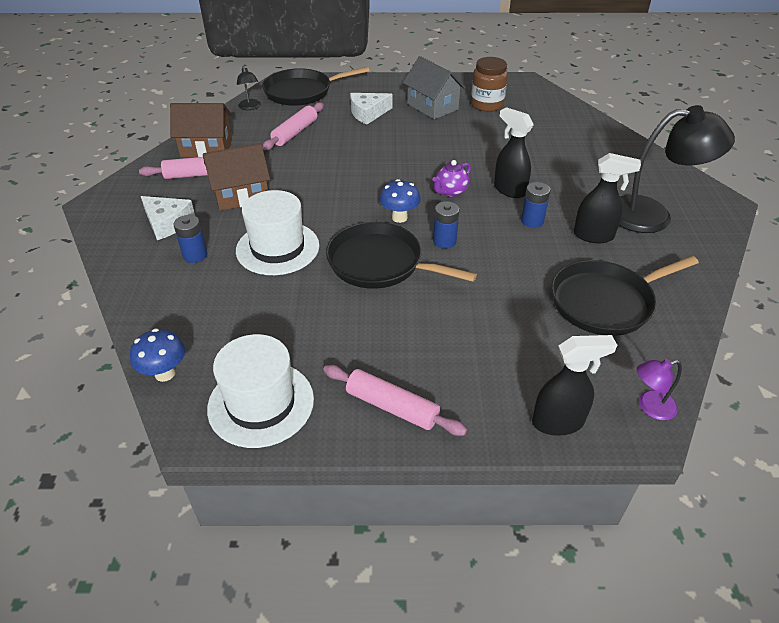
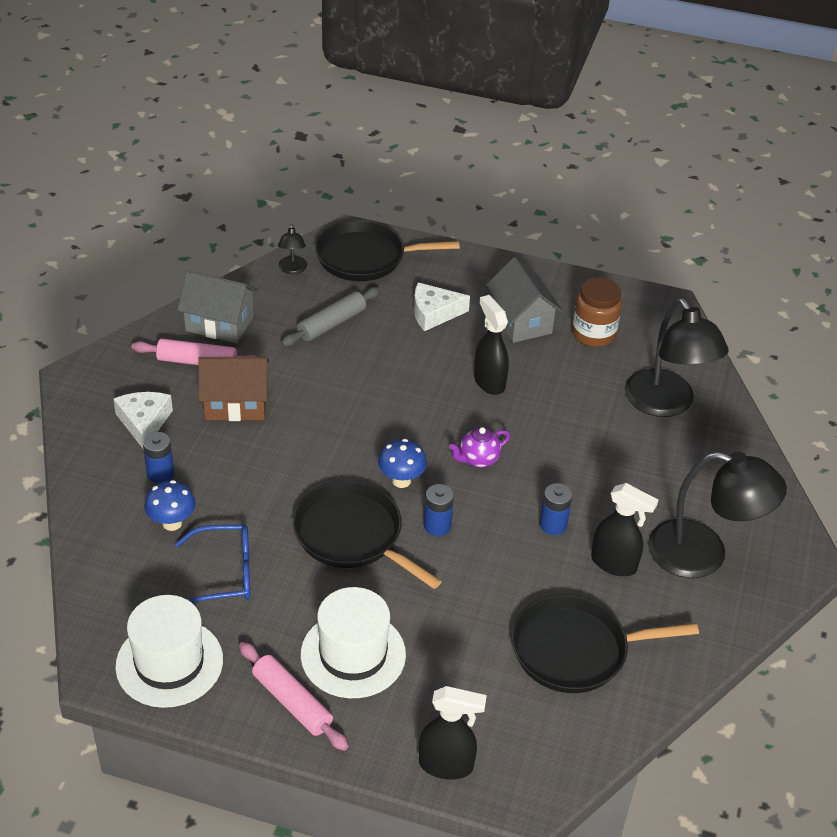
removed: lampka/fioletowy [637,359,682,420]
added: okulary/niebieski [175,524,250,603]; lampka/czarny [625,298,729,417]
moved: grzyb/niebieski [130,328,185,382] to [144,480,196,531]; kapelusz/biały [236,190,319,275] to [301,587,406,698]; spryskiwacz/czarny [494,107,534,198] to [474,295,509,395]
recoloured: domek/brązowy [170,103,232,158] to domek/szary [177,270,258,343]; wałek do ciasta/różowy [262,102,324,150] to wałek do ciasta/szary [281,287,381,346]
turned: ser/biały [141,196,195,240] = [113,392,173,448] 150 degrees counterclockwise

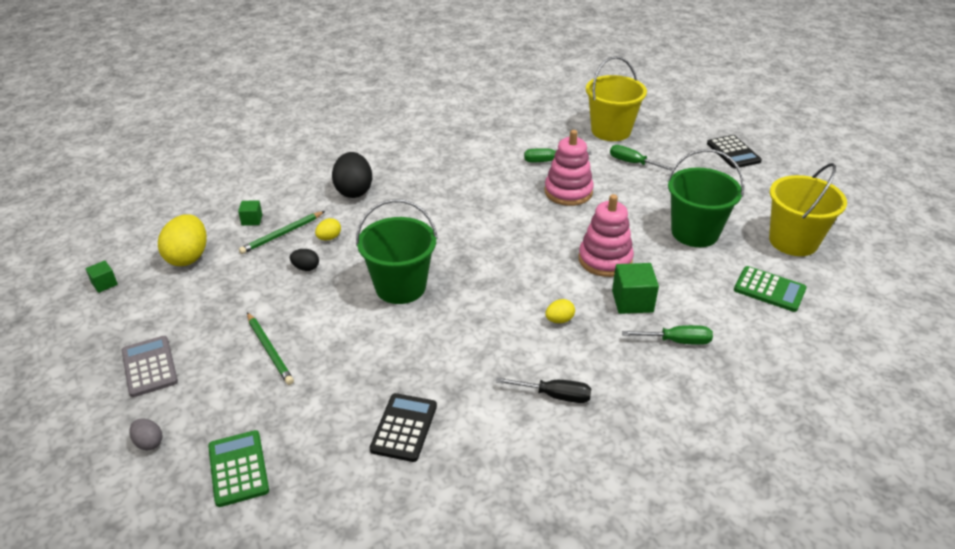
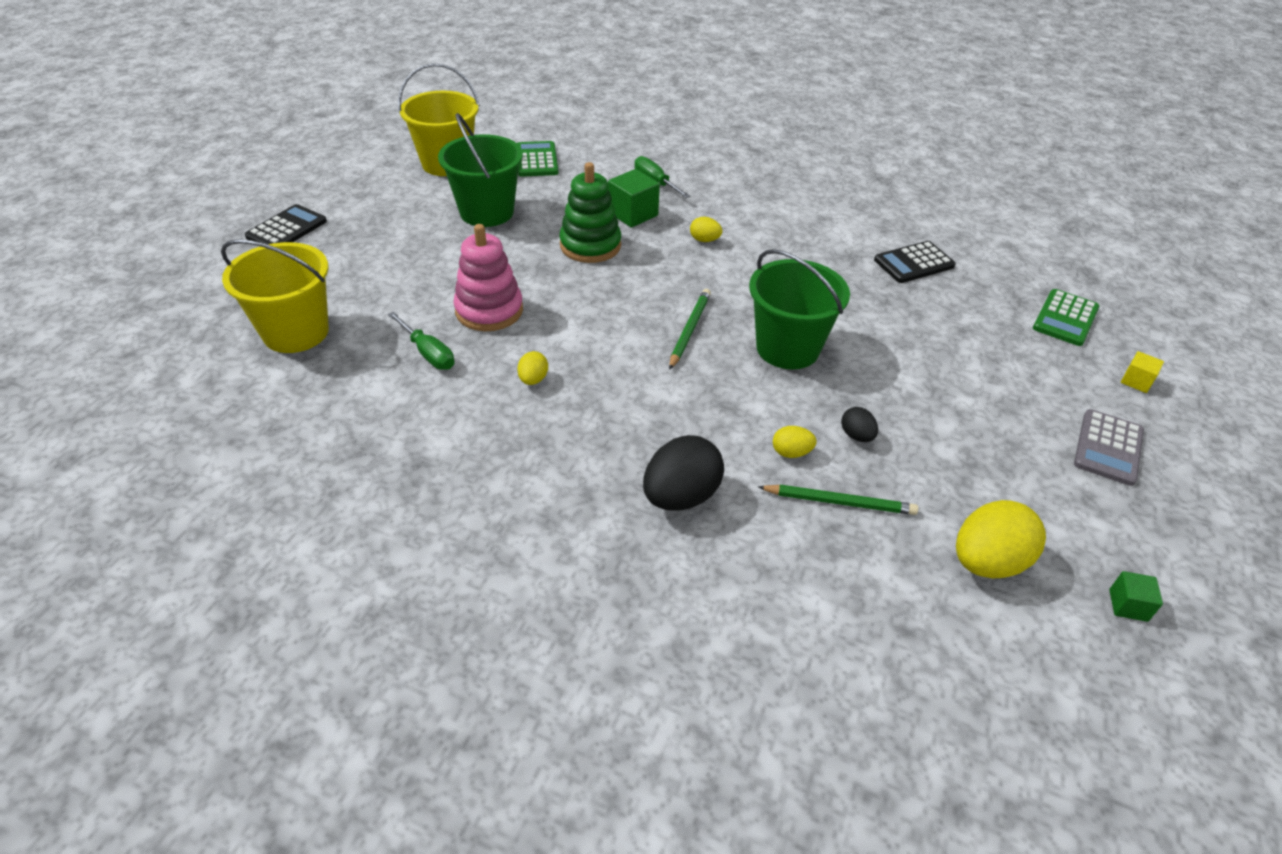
removed: sześcian/zielony [238,200,262,226]; śrubokręt/czarny [496,377,591,403]; śrubokręt/zielony [610,145,673,171]
added: jajko/żółty [517,351,548,385]
moved: ołówek/zielony [247,312,294,385] to [669,289,711,370]
replaced: jajko/szary [129,418,162,451] to sześcian/żółty [1121,351,1164,393]
recoloured: zabawka nakładanka/różowy [579,194,634,277] to zabawka nakładanka/zielony [559,162,621,263]

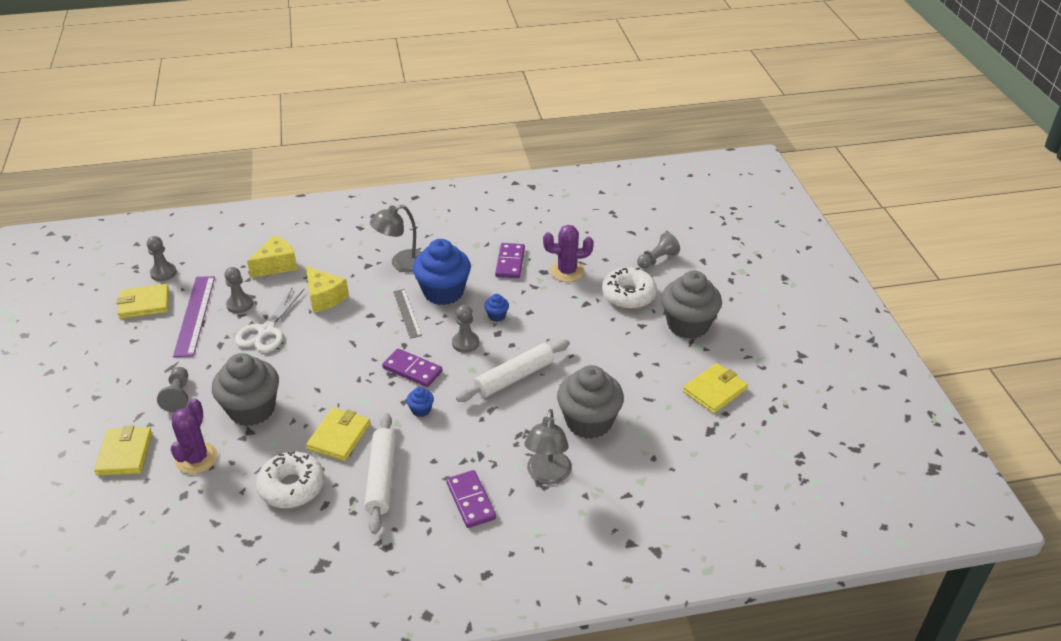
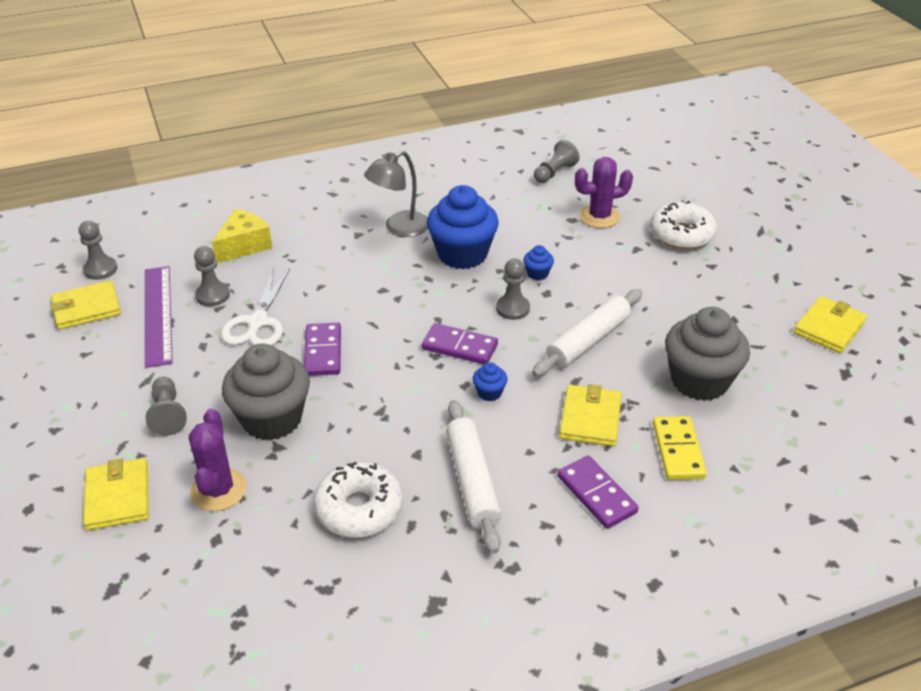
removed: ser/żółty [306,266,349,313]; linijka/szary [393,289,422,339]; muffinka/szary [661,271,722,339]
moved: portfel/żółty [306,408,370,461] to [559,384,622,446]; kostka domina/fioletowy [495,243,525,278] to [304,323,341,376]; pionek/szary [637,232,680,269] to [534,140,579,183]
replaced: lampka/szary [524,409,572,485] to kostka domina/żółty [653,416,707,480]

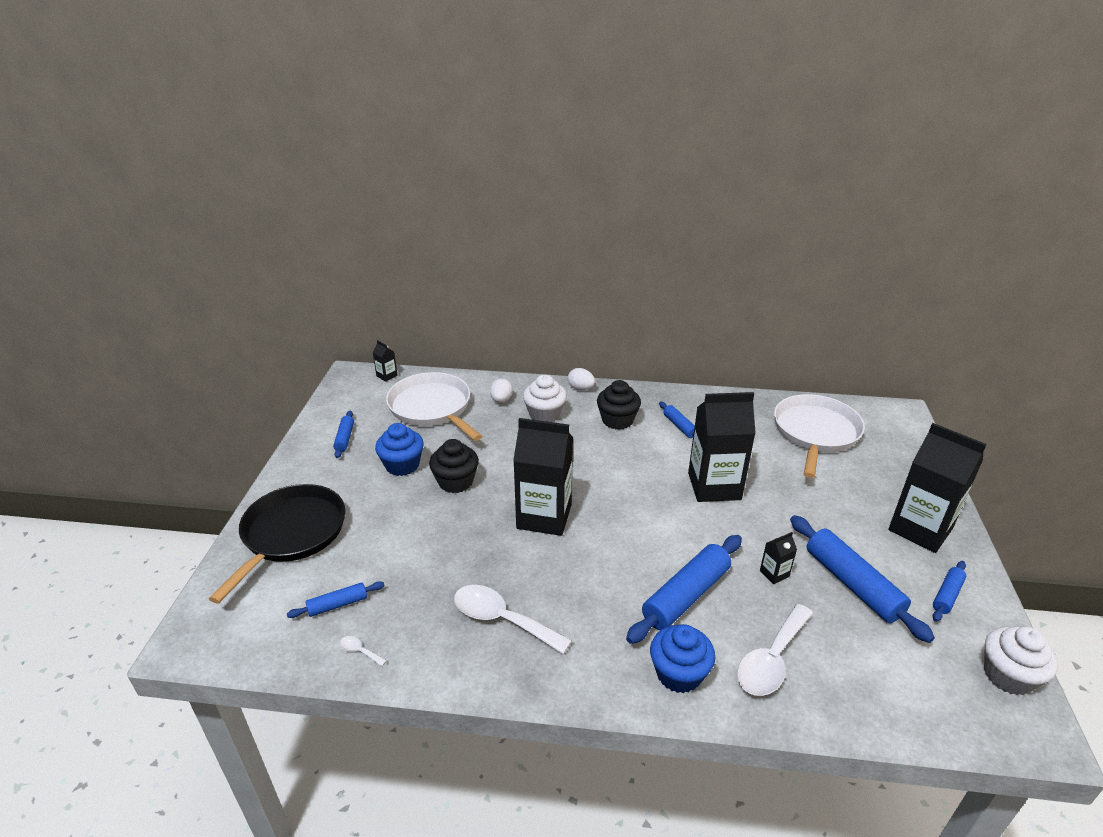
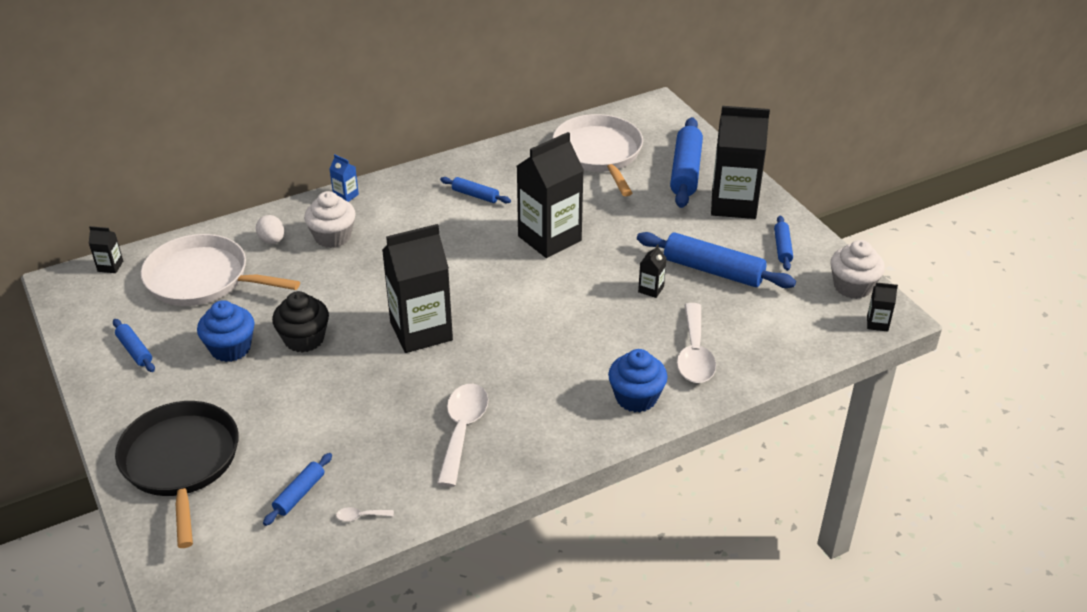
removed: muffinka/czarny [597,380,641,430]
added: karton mleka/czarny [867,282,898,332]
moved: wałek do ciasta/niebieski [626,535,742,644] to [670,117,703,208]
replaced: jajko/biały [568,368,595,390] to karton mleka/niebieski [330,154,359,202]
turned: łyżka/biały [454,585,572,654] = [437,384,488,487] 105 degrees clockwise

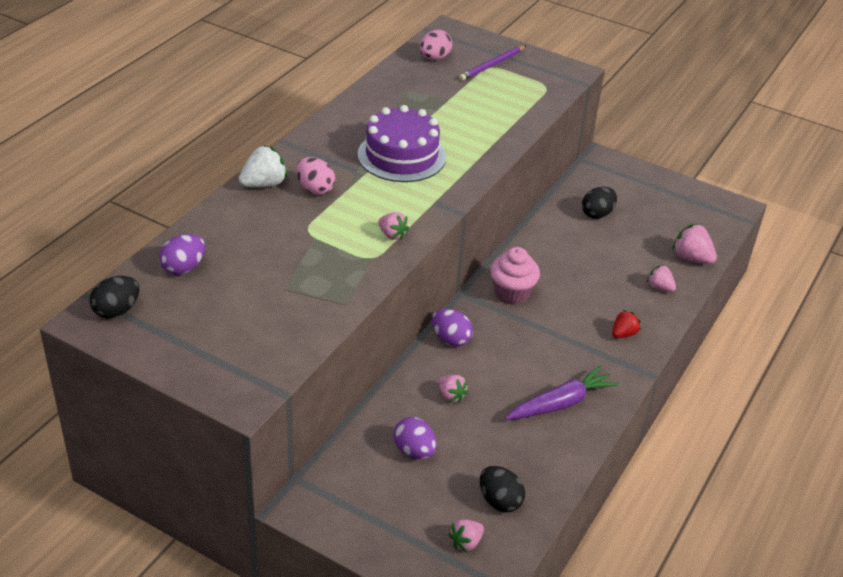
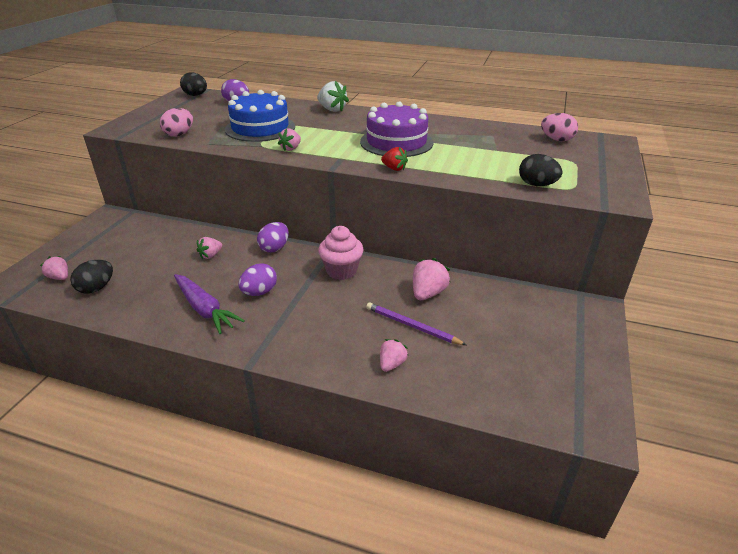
added: tort/niebieski [225,90,295,142]
moved: jajko/różowy [296,157,335,195] to [160,108,193,137]; jajko/fioletowy [394,417,437,459] to [238,263,277,296]; ołówek/fioletowy [459,46,526,81] to [366,302,466,345]; jajko/czarny [582,187,617,219] to [519,154,563,186]; truskawka/czerwony [612,310,641,338] to [381,147,408,171]; truskawka/różowy [672,223,717,264] to [413,258,450,300]

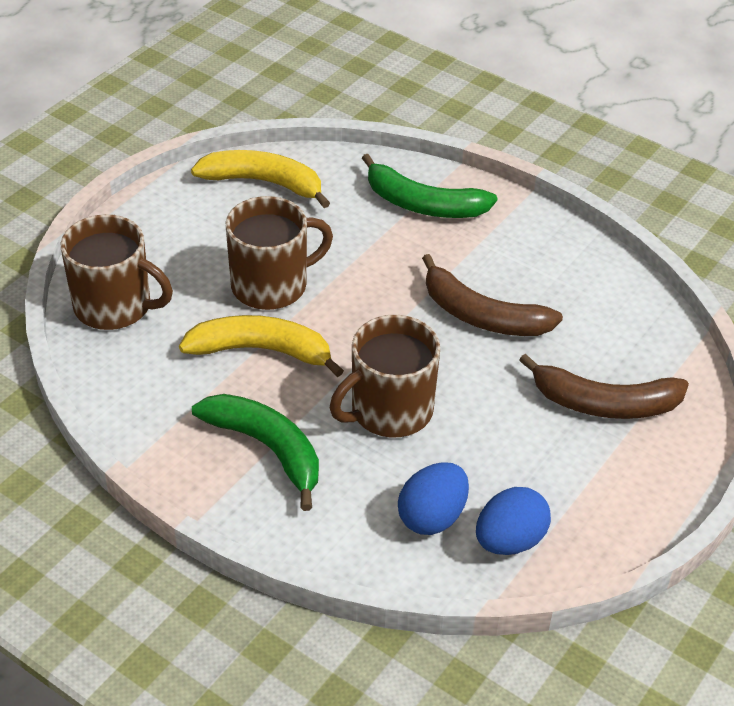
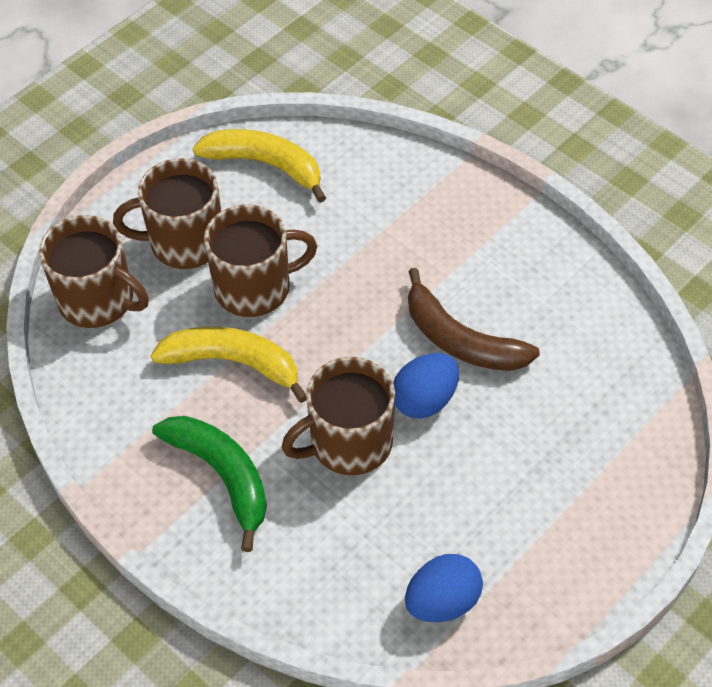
removed: banan/zielony [362,154,497,218]; banan/brązowy [519,354,689,419]
added: kubek/brązowy [113,158,221,269]
moved: jajko/niebieski [398,462,469,535] to [393,353,459,419]

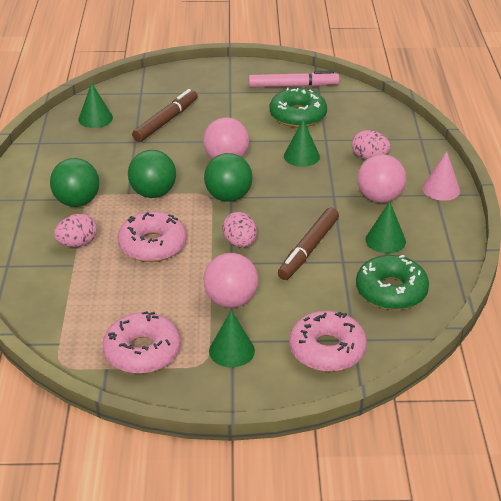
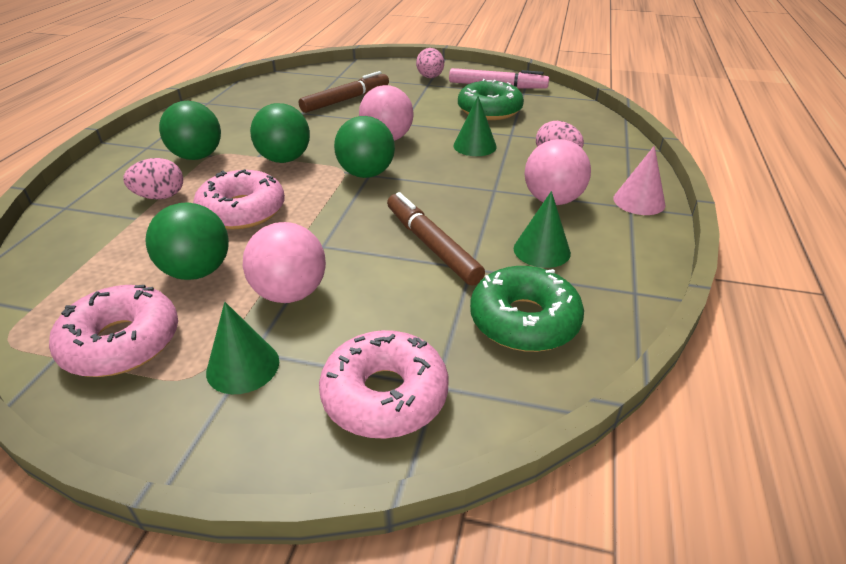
removed: stożek/zielony [78,83,113,128]
added: piłka/zielony [145,202,229,280]
moved: jajko/różowy [222,212,257,248] to [416,48,444,78]
turned: flamaster/brązowy [278,208,339,280] = [387,192,485,286] 105 degrees clockwise

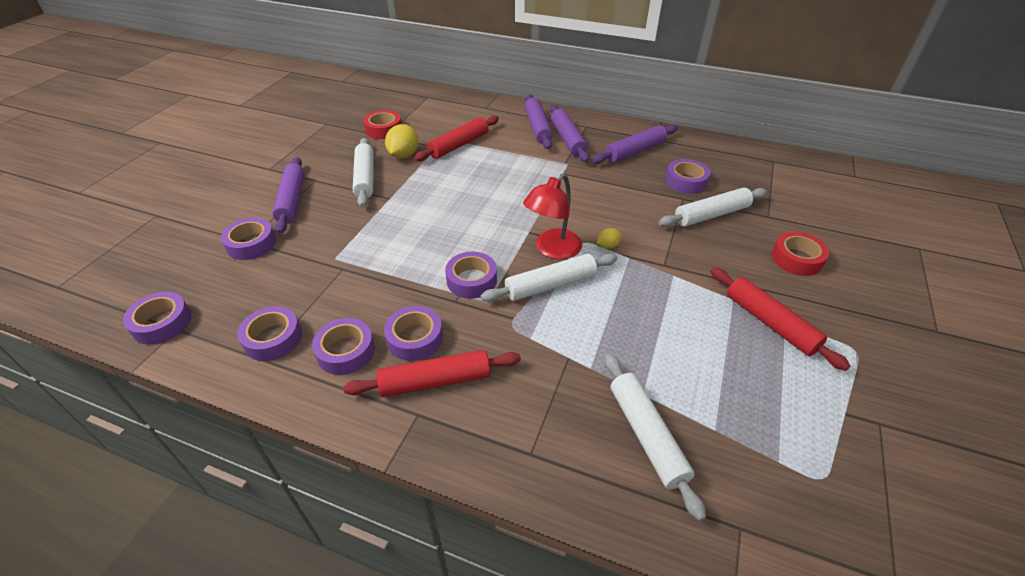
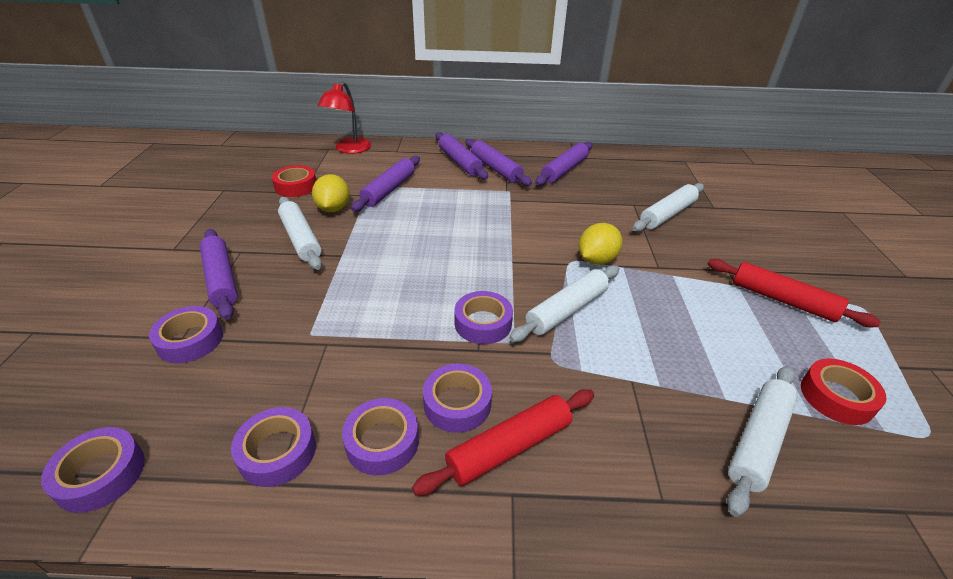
removed: taśma klejąca/fioletowy [665,159,711,194]
moved: lampka/czerwony [523,174,582,259] to [318,82,371,154]; taśma klejąca/czerwony [771,232,829,276] to [801,358,886,425]
recoloured: wałek do ciasta/czerwony [414,116,499,161] to wałek do ciasta/fioletowy [351,156,420,212]
turned: wałek do ciasta/biały [605,353,706,521] = [727,366,798,517] 75 degrees clockwise
resized: cytryna/żółty [597,228,622,249] = [578,223,623,265] x1.88

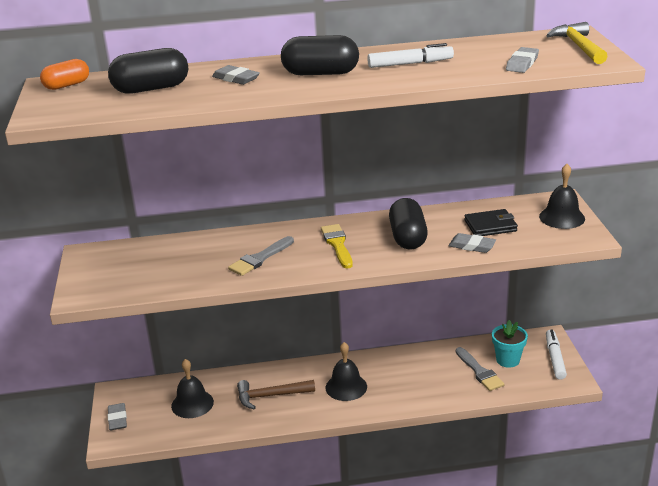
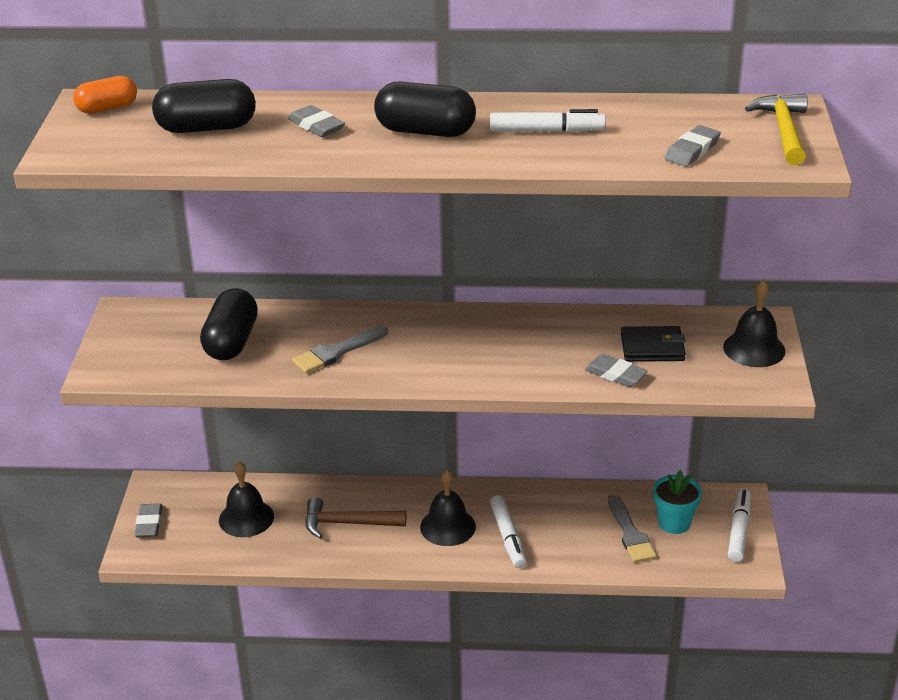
removed: pędzel/żółty [321,224,353,268]
added: flamaster/biały [490,495,527,568]
moved: kapsułka/czarny [389,198,428,250] to [200,288,258,360]

